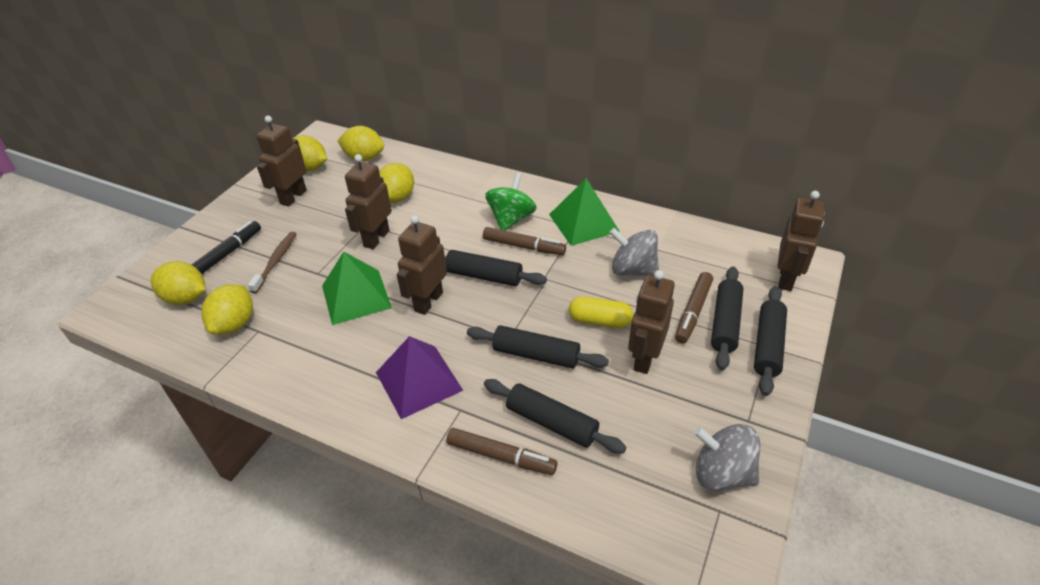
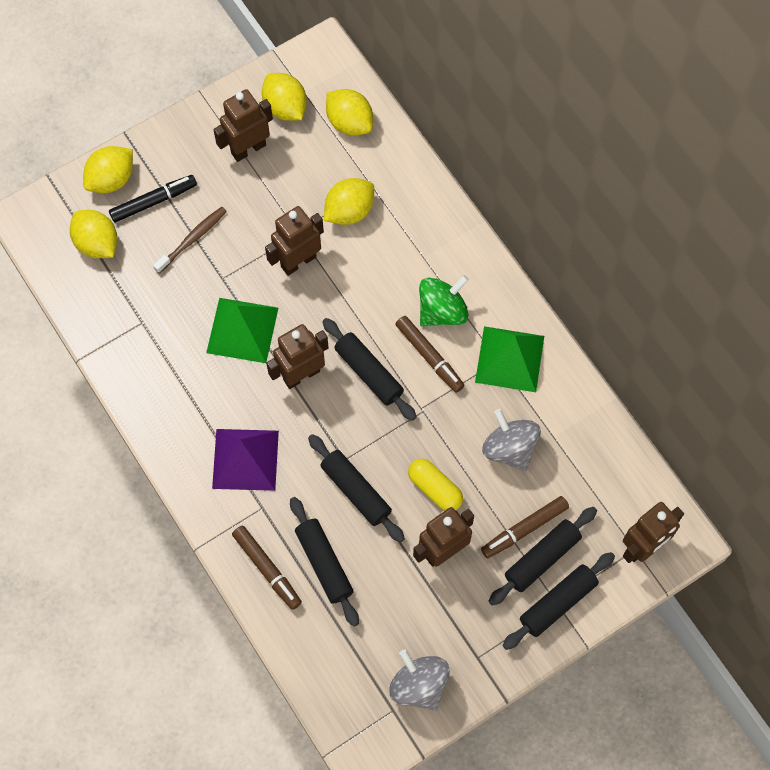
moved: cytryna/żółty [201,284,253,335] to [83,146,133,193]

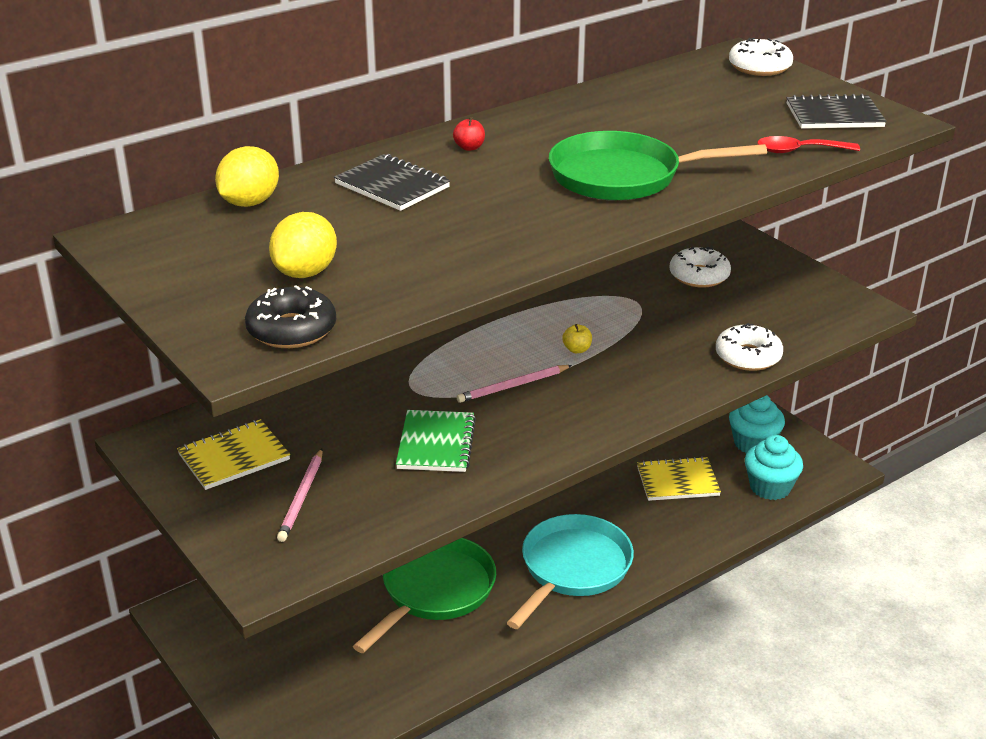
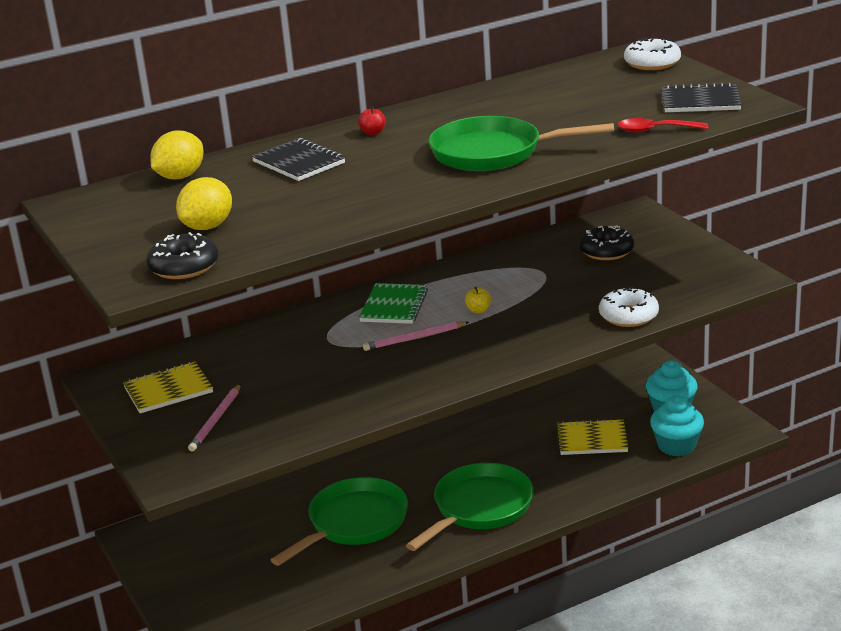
moved: zeszyt/zielony [396,410,476,472] to [359,283,428,324]
recoloured: patelnia/turkusowy [507,514,634,629] to patelnia/zielony [406,463,533,551]; donut/biały [670,247,731,288] to donut/czarny [579,225,634,260]

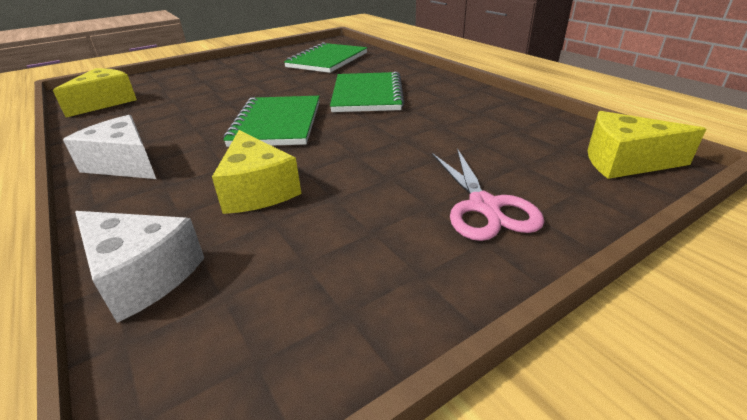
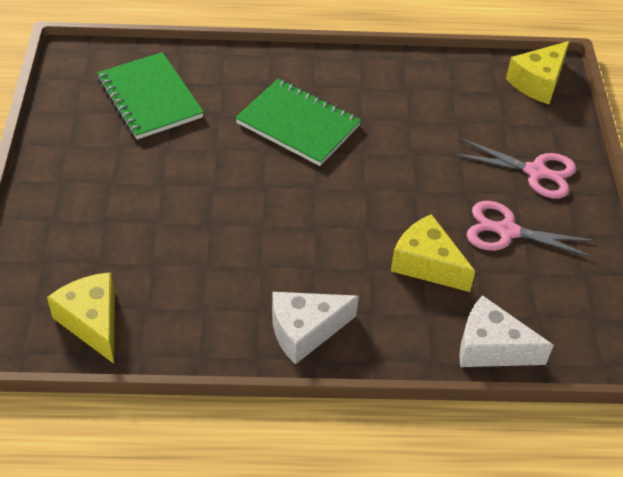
removed: zeszyt/zielony [223,96,320,147]
added: nożyczki/różowy [467,201,595,257]
turned: ser/biały [75,211,204,323] = [459,295,554,367] 135 degrees counterclockwise; ser/żółty [212,130,301,214] = [391,214,476,292] 150 degrees counterclockwise

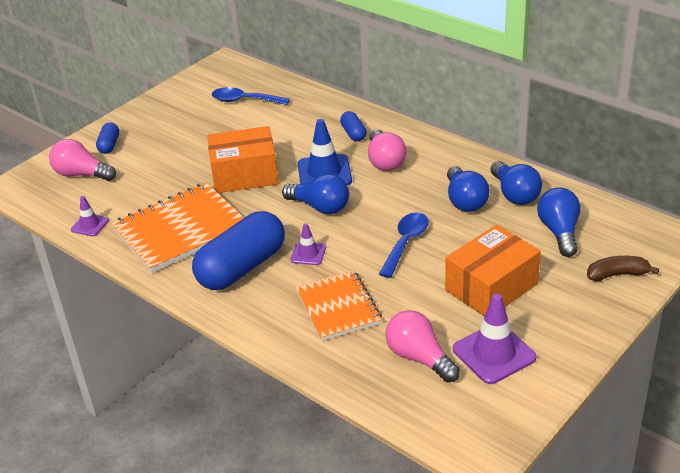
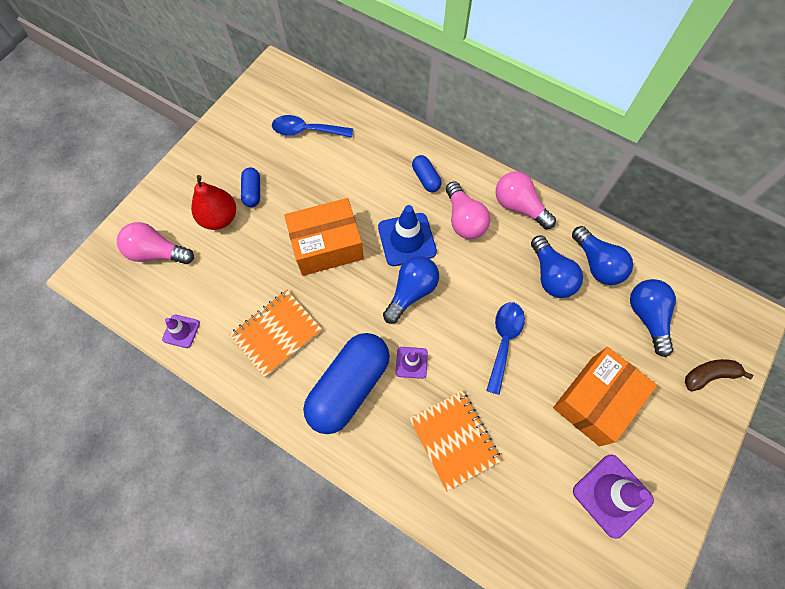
added: gruszka/czerwony [191,175,236,230]
moved: kapsułka/niebieski [96,123,119,154] to [241,168,260,207]; żarówka/różowy [385,310,460,383] to [496,172,556,229]
turned: żarówka/niebieski [282,174,349,214] = [383,256,439,324] 75 degrees counterclockwise
resized: zeszyt/pomarańczowy [111,183,244,273] = [229,290,323,378] x0.66

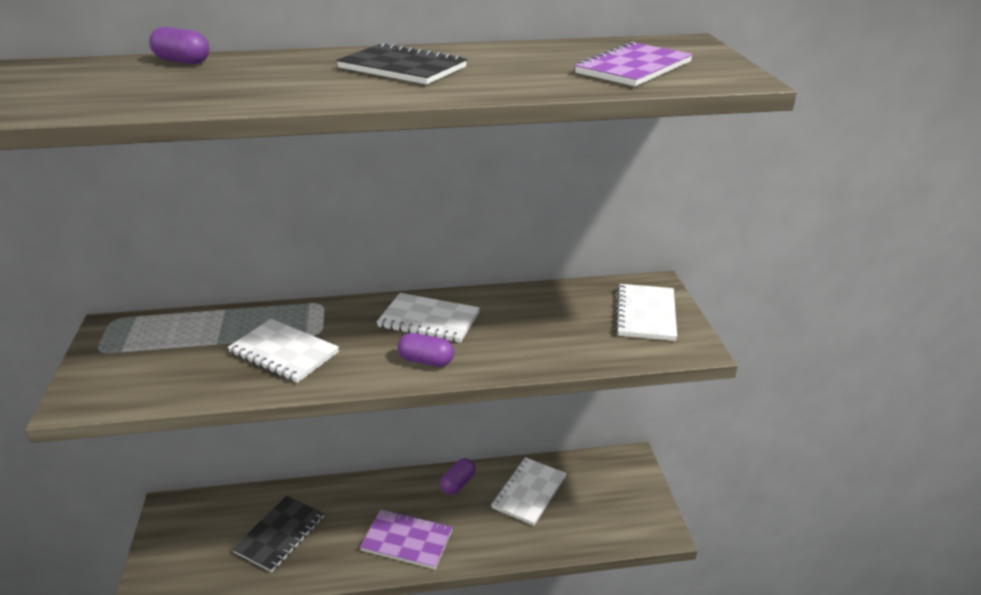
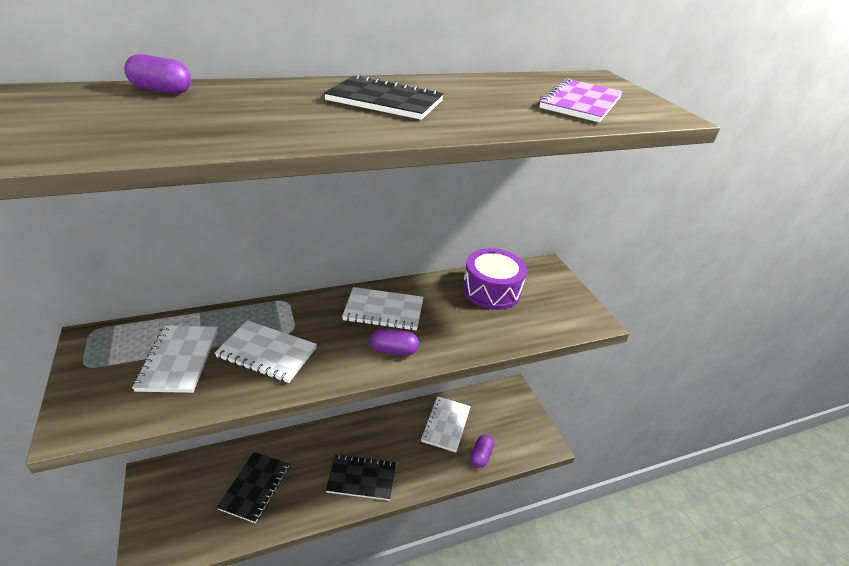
added: bęben/fioletowy [462,248,527,310]
moved: kapsułka/fioletowy [440,458,475,495] to [471,435,494,468]; zeszyt/biały [615,284,677,341] to [132,325,218,393]
recoloured: zeszyt/fioletowy [360,509,453,569] to zeszyt/czarny [326,454,396,501]

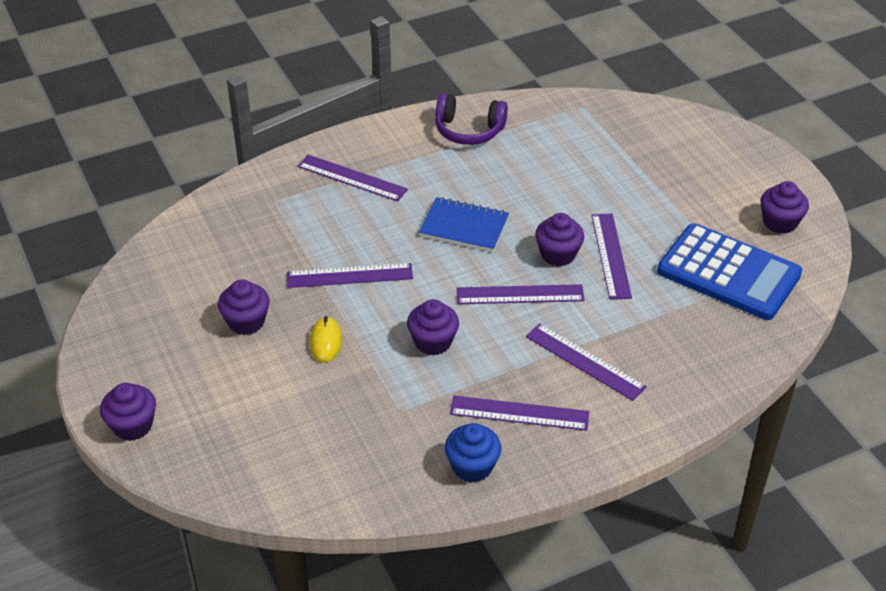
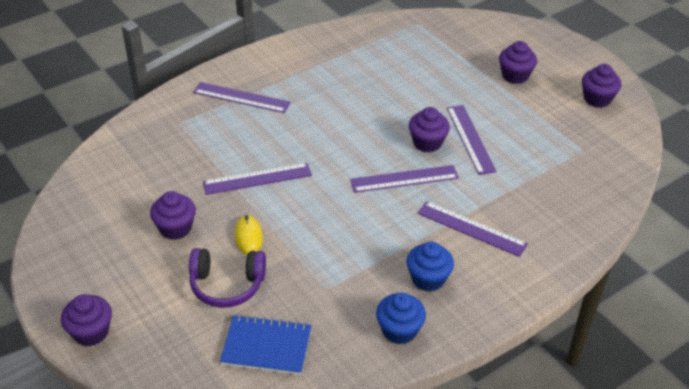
removed: kalkulator/niebieski [657,223,802,320]
moved: muffinka/fioletowy [407,299,459,355] to [499,41,537,84]; zeszyt/niebieski [419,197,509,252] to [220,314,312,375]; słuchawki/fioletowy [435,93,508,145] to [189,248,266,308]
replaced: linijka/fioletowy [450,396,589,431] to muffinka/niebieski [406,242,454,292]

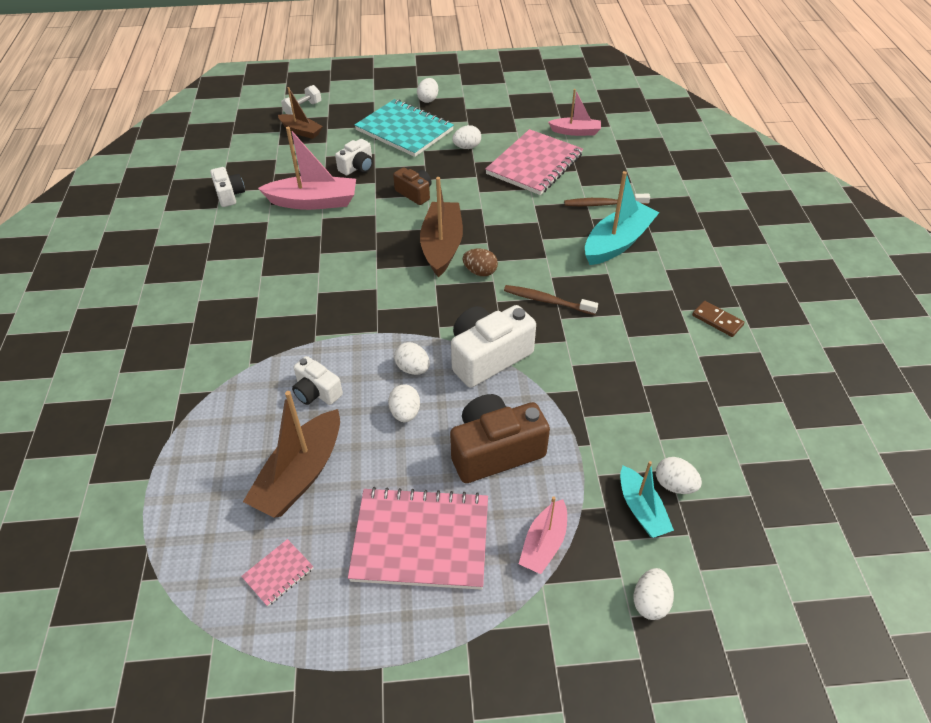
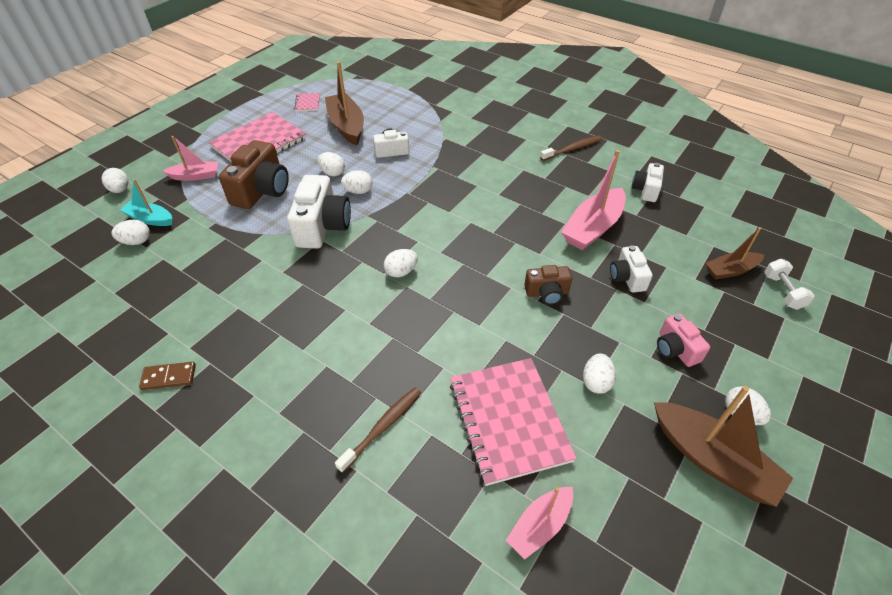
removed: łódka/turkusowy [585,171,659,265]
moved: łódka/brązowy [420,177,463,277] to [654,386,793,507]; szczoteczka do zębów/brązowy [504,285,598,315] to [540,136,602,161]
replaced: zeszyt/turkusowy [355,99,454,157] to aparat fotograficzny/różowy [657,313,710,367]
recoloured: jajko/brązowy [463,248,498,276] to jajko/biały [384,249,418,277]
turned: aparat fotograficzny/biały [210,167,245,207] = [632,163,664,202] 90 degrees clockwise; łódka/różowy [519,496,567,574] = [163,136,218,181] 105 degrees clockwise

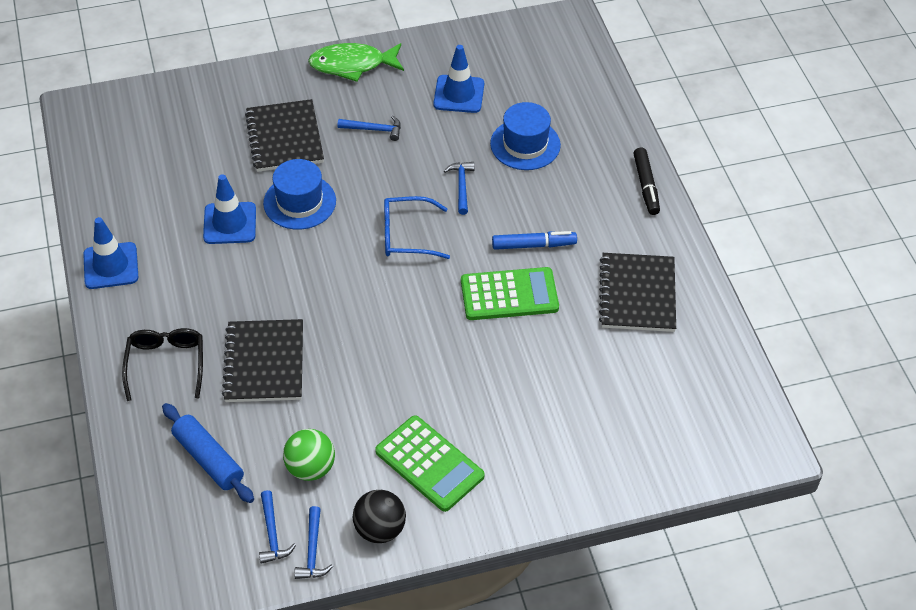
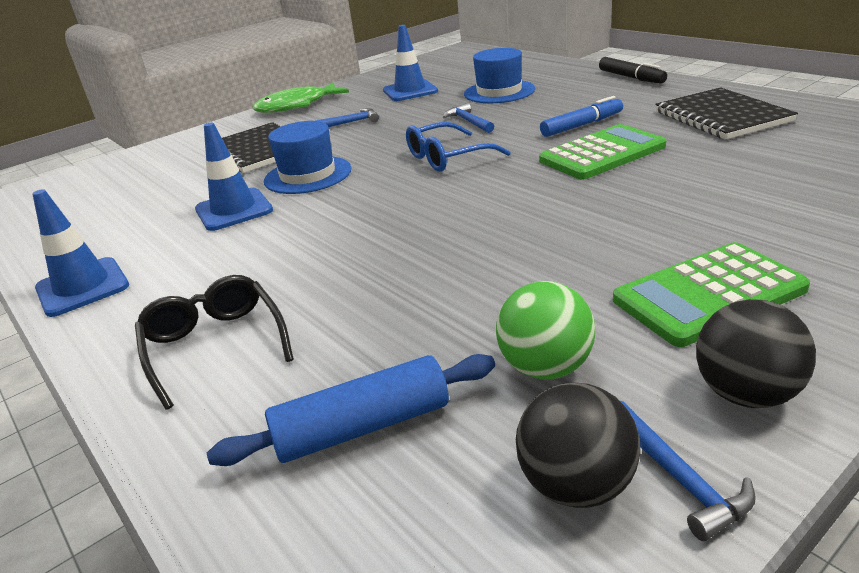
removed: zeszyt/czarny [222,319,303,402]
replaced: młotek/niebieski [259,490,296,564] to piłka/czarny [516,383,640,508]
turned: wałek do ciasta/niebieski [162,403,254,503] = [207,354,495,466] 45 degrees counterclockwise; kalkulator/zielony [375,415,485,512] = [613,242,810,347] 135 degrees clockwise

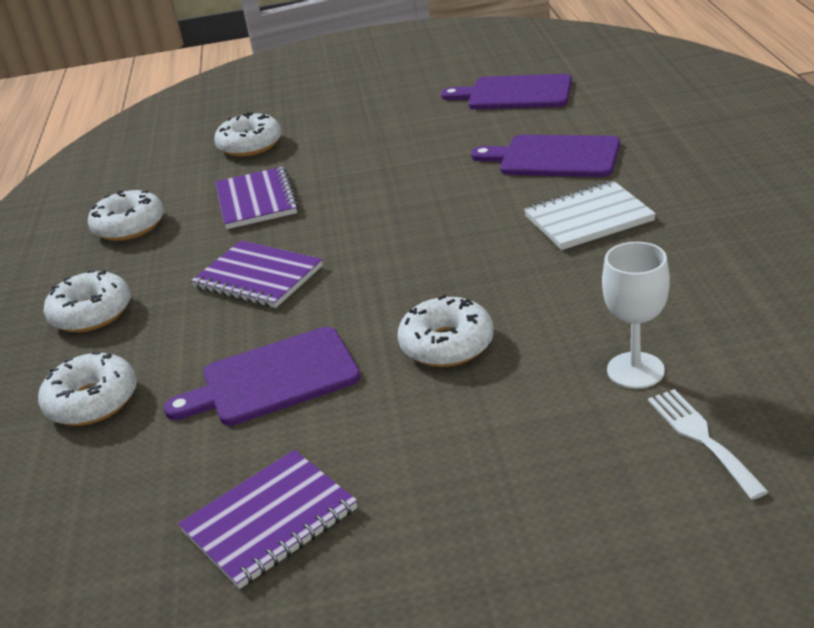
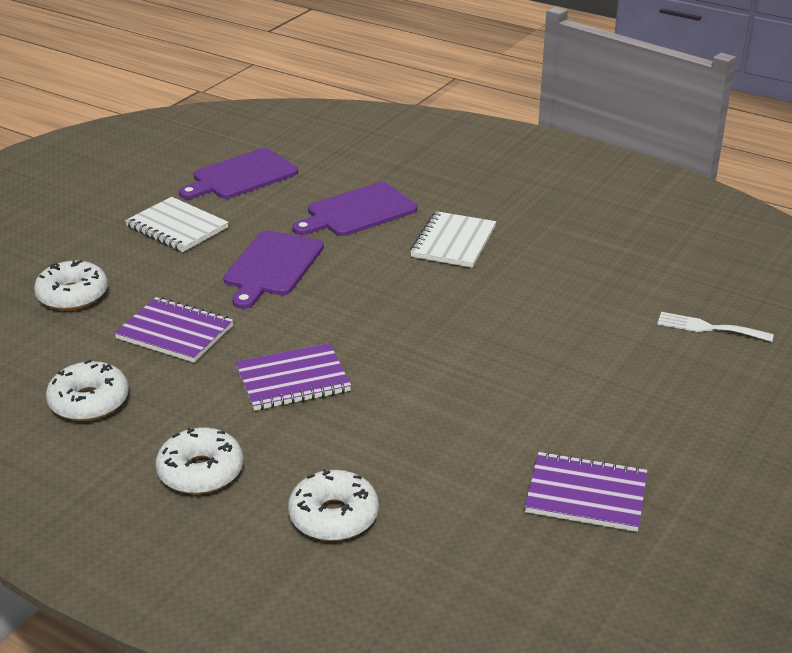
removed: donut/biały [398,295,494,367]; kielich/biały [602,242,670,389]
added: zeszyt/biały [125,197,229,252]
moved: deska do krojenia/fioletowy [164,327,361,426] to [223,230,324,309]
turned: zeszyt/fioletowy [178,450,357,589] = [524,451,648,532] 75 degrees counterclockwise

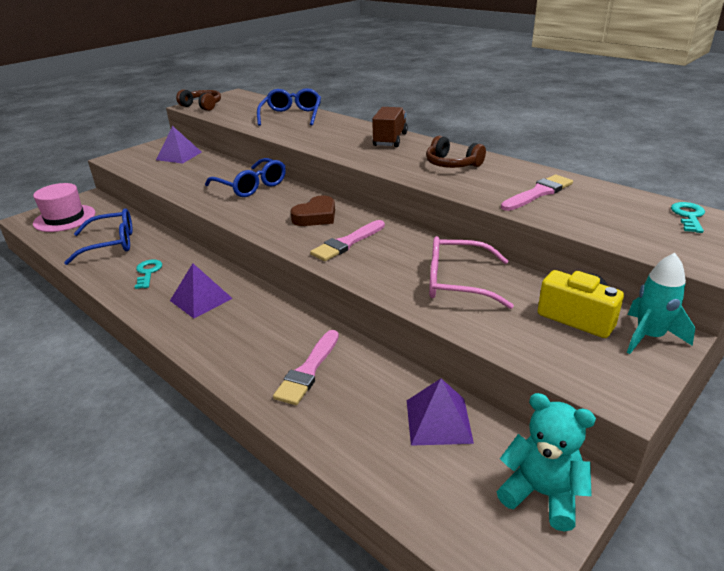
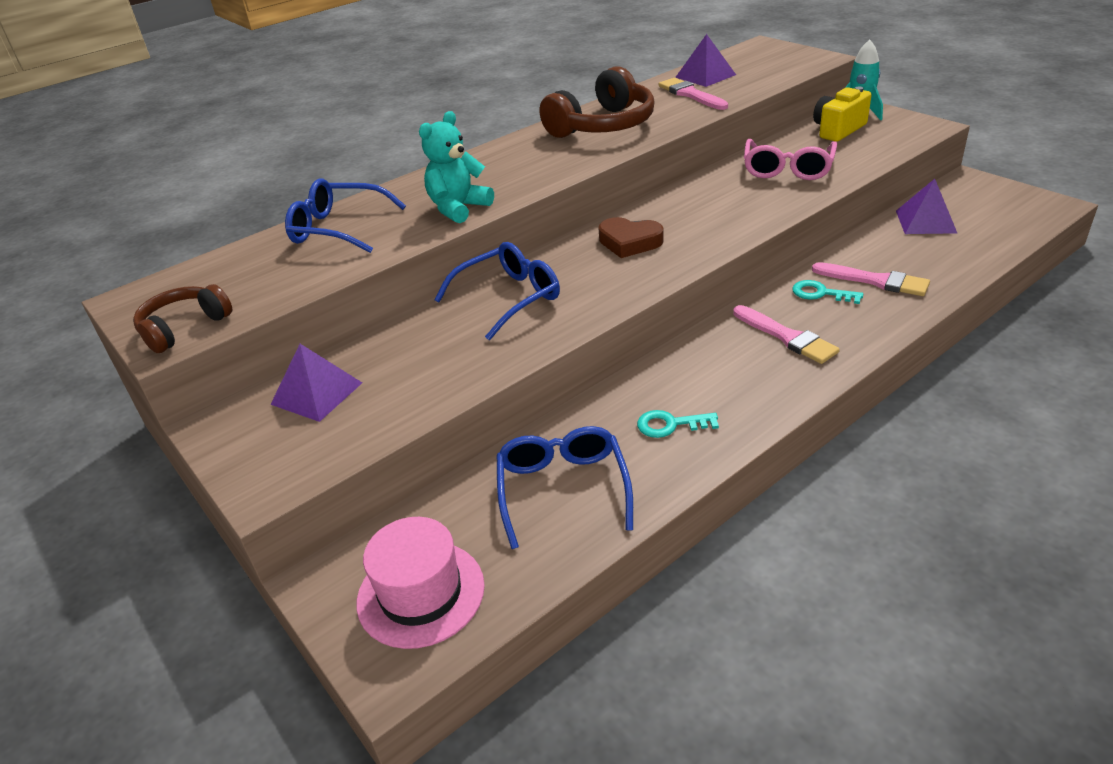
removed: ciężarówka/brązowy [372,107,408,147]
moved: piramida/fioletowy [170,263,233,318] to [675,34,736,87]; pędzel/różowy [310,220,385,261] to [733,305,840,364]; miś/turkusowy [497,393,596,532] to [419,111,494,223]; klucz/turkusowy [671,202,705,233] to [792,280,863,304]
turned: serce/brązowy [290,195,335,226] = [599,217,664,258] 150 degrees clockwise
resized: słuchawki/brązowy [426,136,486,168] = [539,66,655,138] x1.67

